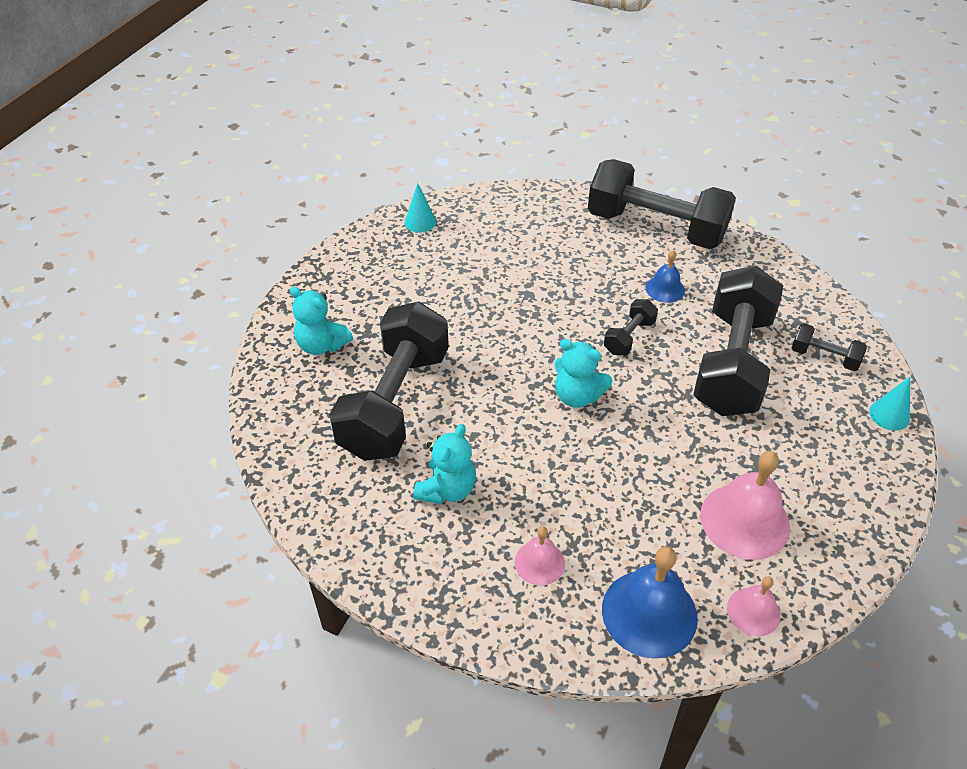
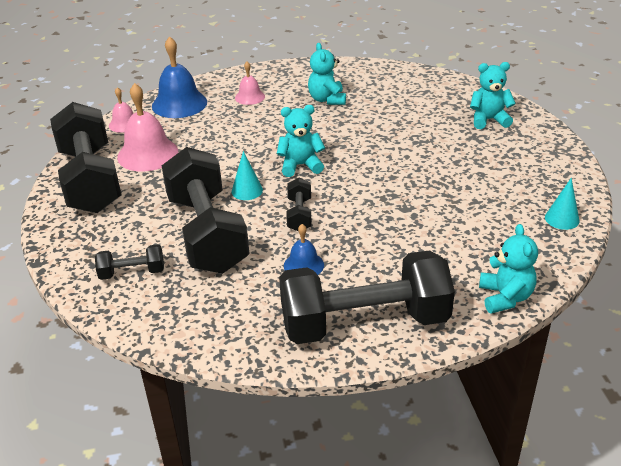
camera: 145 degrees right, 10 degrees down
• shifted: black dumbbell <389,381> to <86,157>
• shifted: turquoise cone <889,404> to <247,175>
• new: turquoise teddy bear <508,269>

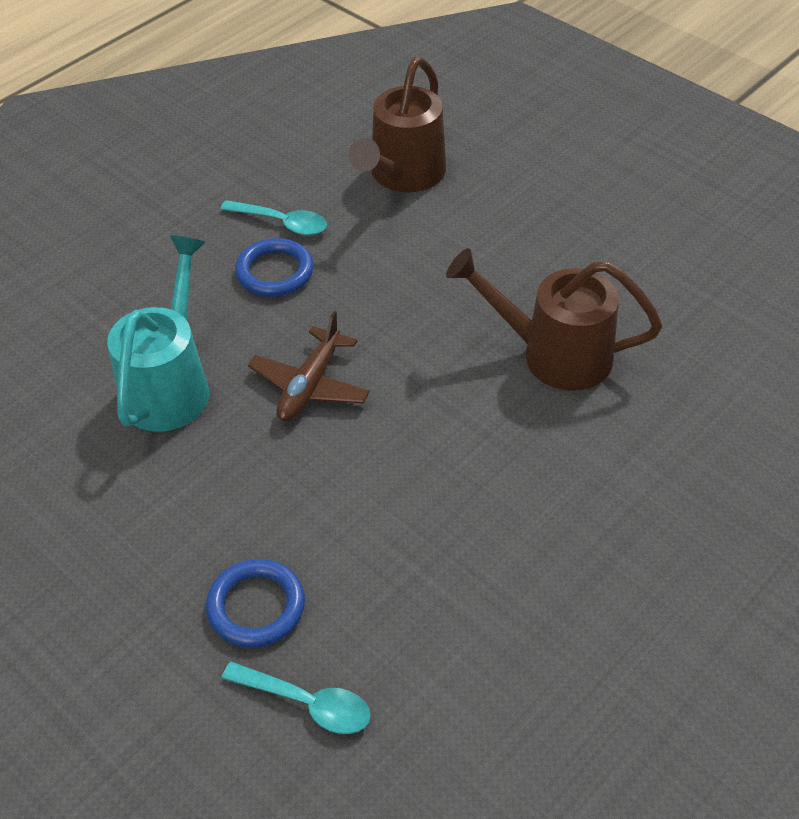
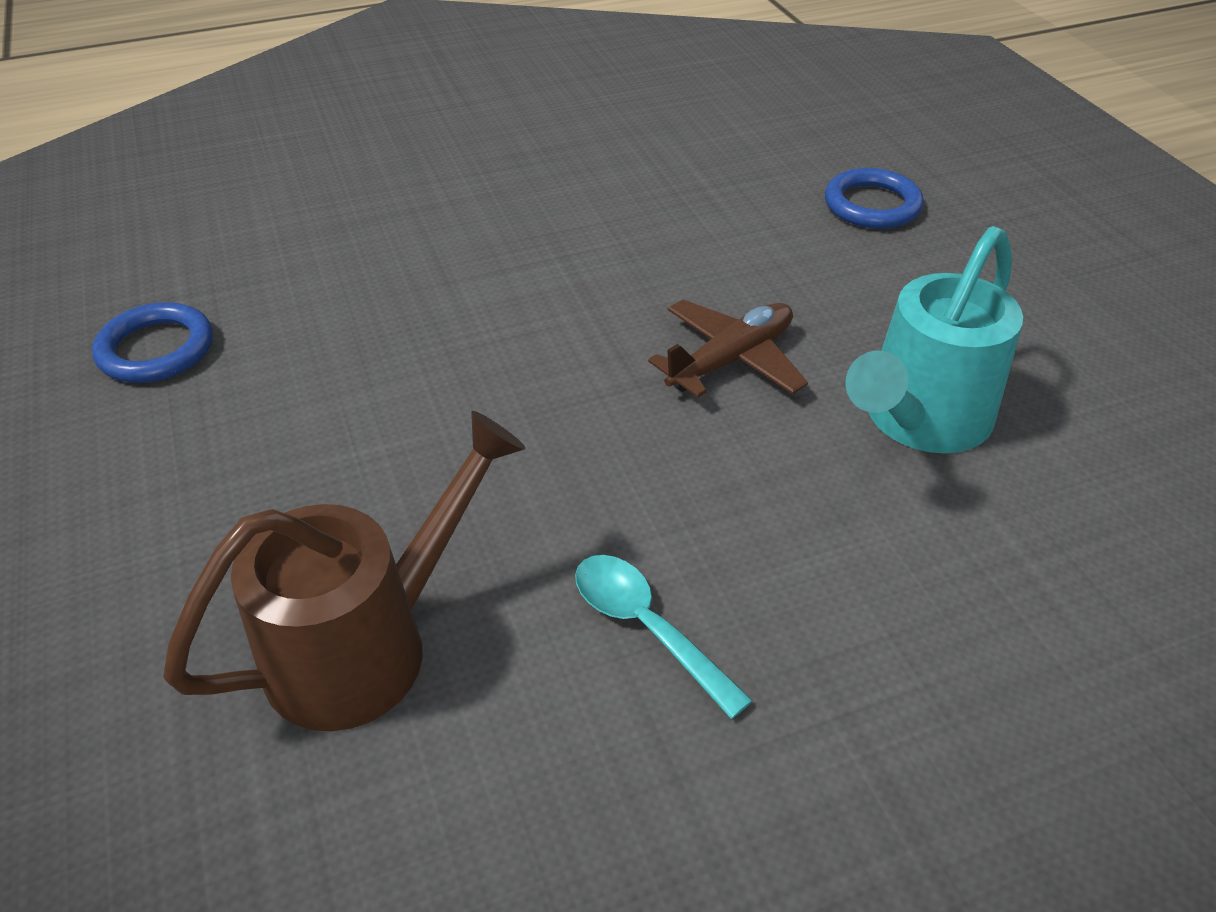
camera: 155 degrees left, 5 degrees down
• shifted: blue ring <274,267> to <152,342>
• gone: turquoise spoon <296,698>
• gone: brown watering can <554,319>

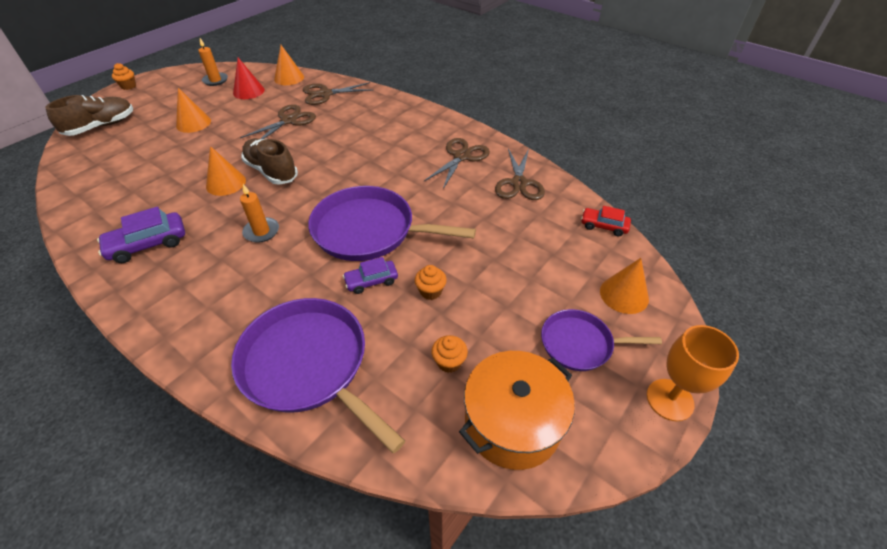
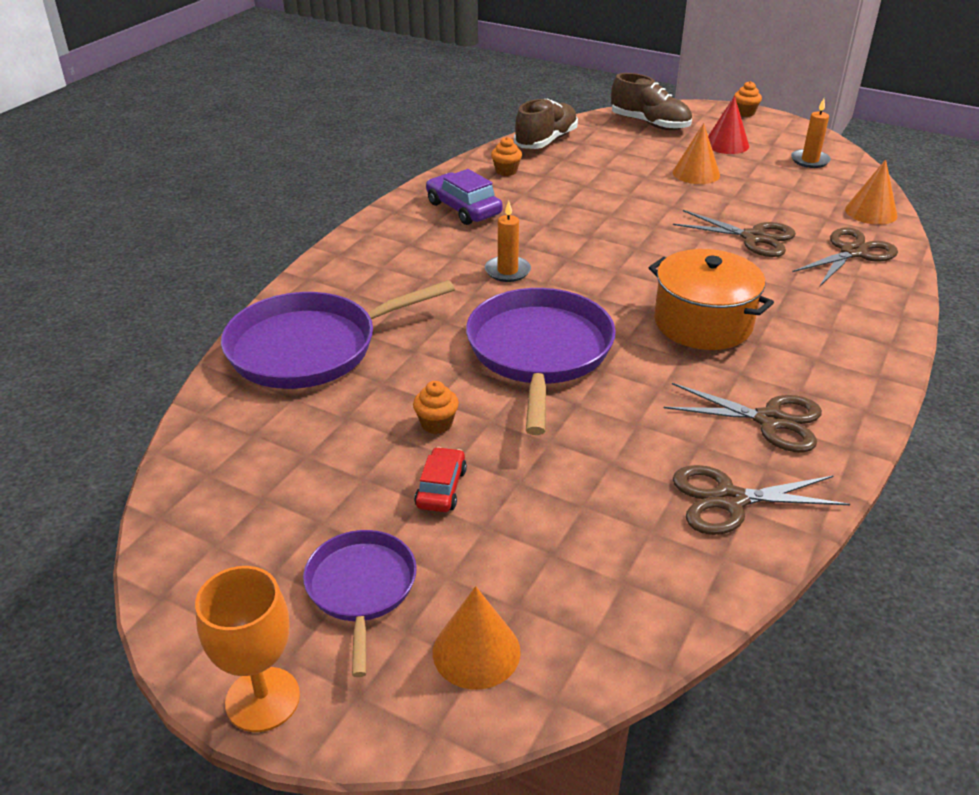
camera: 80 degrees right, 10 degrees down
• rotated: purple pan <318,375> = <338,334> 150 degrees counterclockwise
• shifted: red car <606,221> to <440,479>
• shifted: orange cupcake <449,354> to <506,156>
• shifted: brown shoe <269,161> to <546,123>
• shifted: orange pot <517,410> to <711,299>
• shifted: red cone <249,78> to <728,125>
• rotated: brown scissors <337,93> = <845,256> 75 degrees clockwise
• gone: orange cone <226,171>
• gone: purple car <370,275>

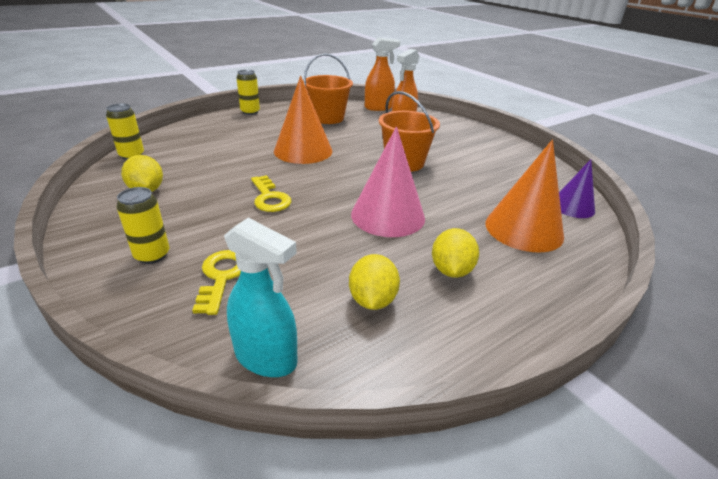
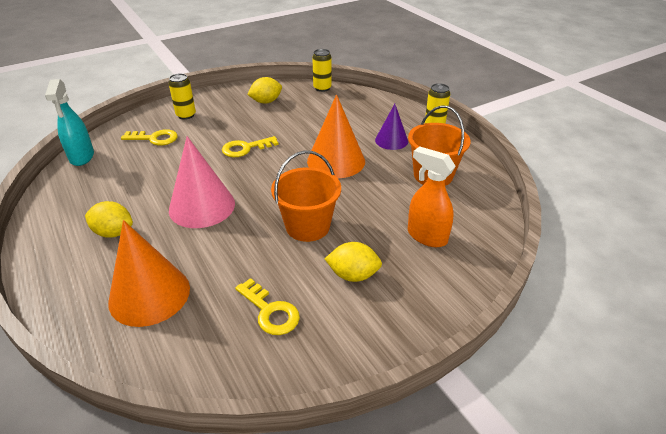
camera: 95 degrees right, 5 degrees up
• rotated: turquoise spray bottle <260,297> = <69,122> 45 degrees counterclockwise
• new: yellow key <267,306>
• shifted: yellow lemon <374,282> to <353,262>
• shifted: purple cone <577,188> to <391,127>
• gone: orange spray bottle <382,74>

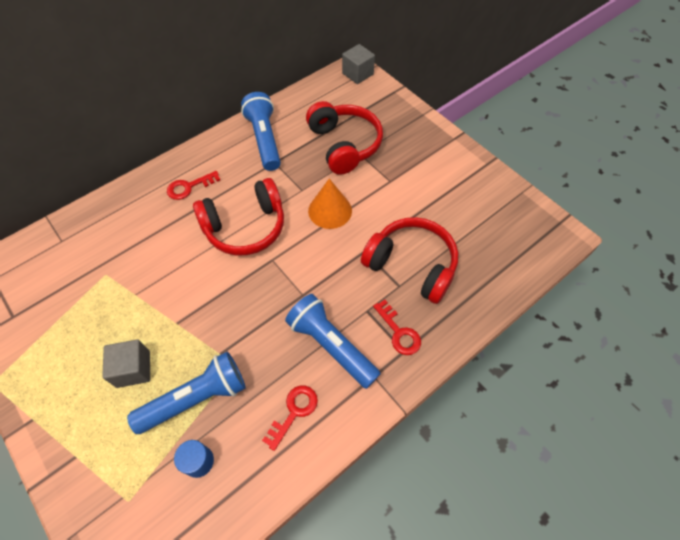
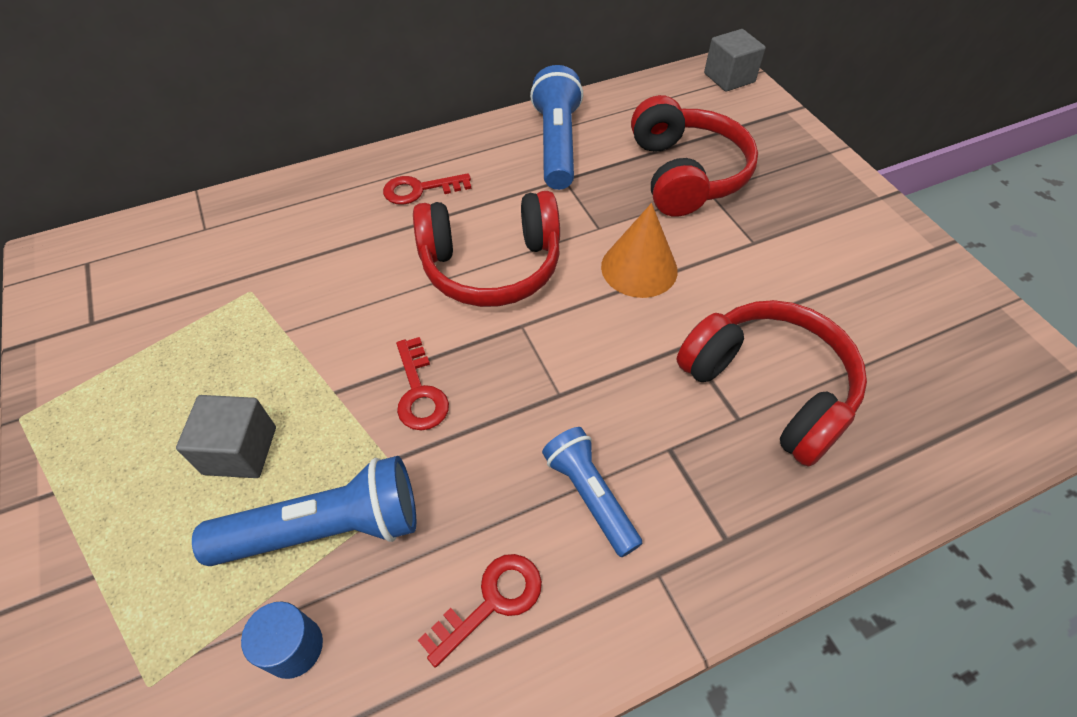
camera: 15 degrees right, 5 degrees down
• shifted: red key <397,327> to <422,383>
• scaled: blue flashlight <333,341> = <592,492> x0.65

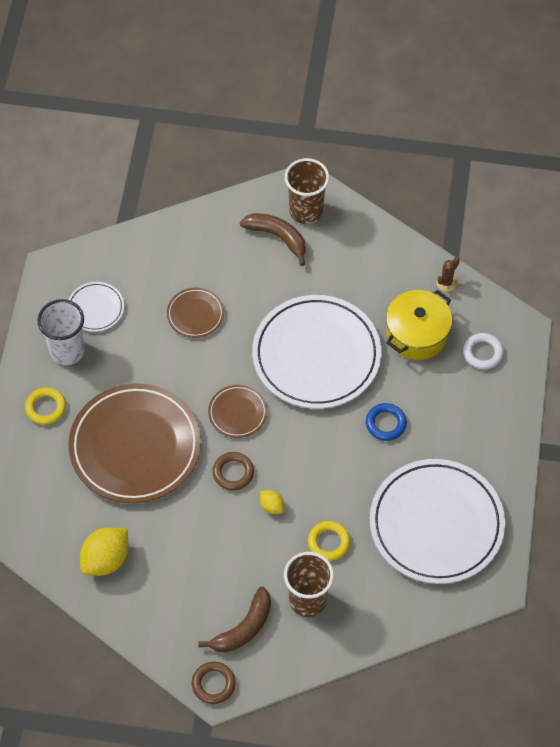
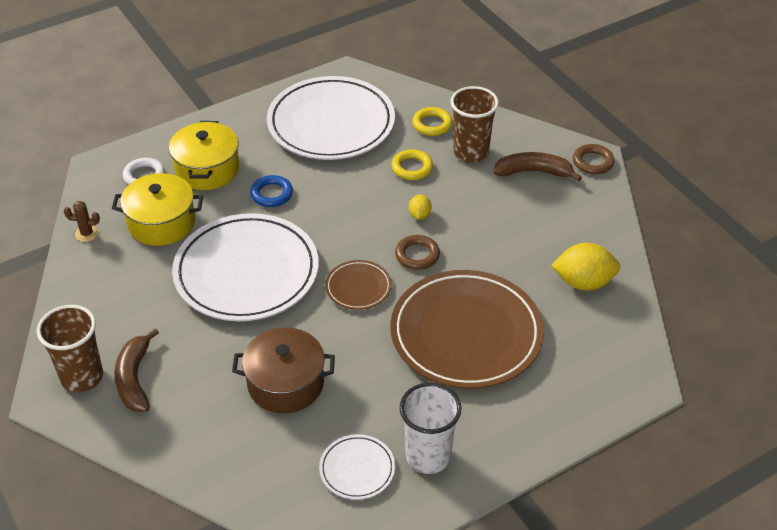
camera: 130 degrees left, 15 degrees down
• new: yellow pot <204,155>
• swapped: brown plate <195,313> to brown pot <283,370>
• shifted: yellow ring <45,406> to <432,121>

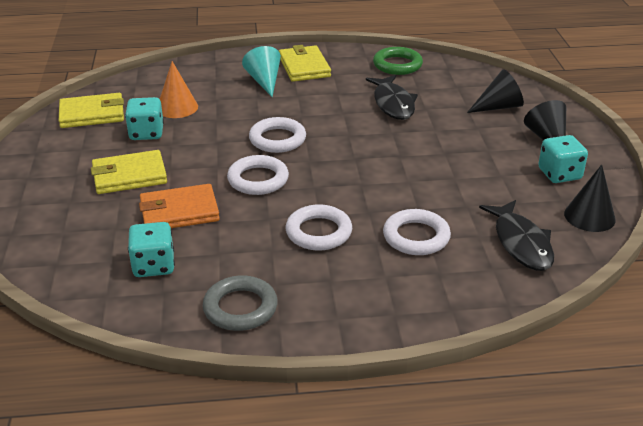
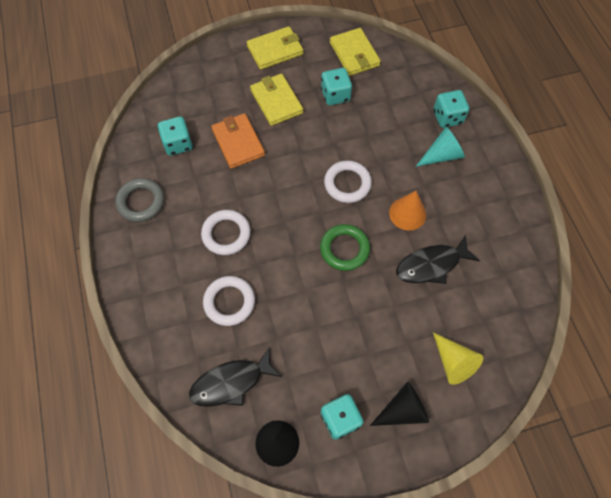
camera: 80 degrees right, 30 degrees up
• shifted: yellow wallet <305,63> to <275,48>
• shifted: green ring <398,61> to <345,247>
• shifted: orange cone <179,89> to <407,210>
• new: turquoise dice <451,109>
• repainted: black cone <495,91> to yellow cone <458,358>
• gone: white ring <258,175>

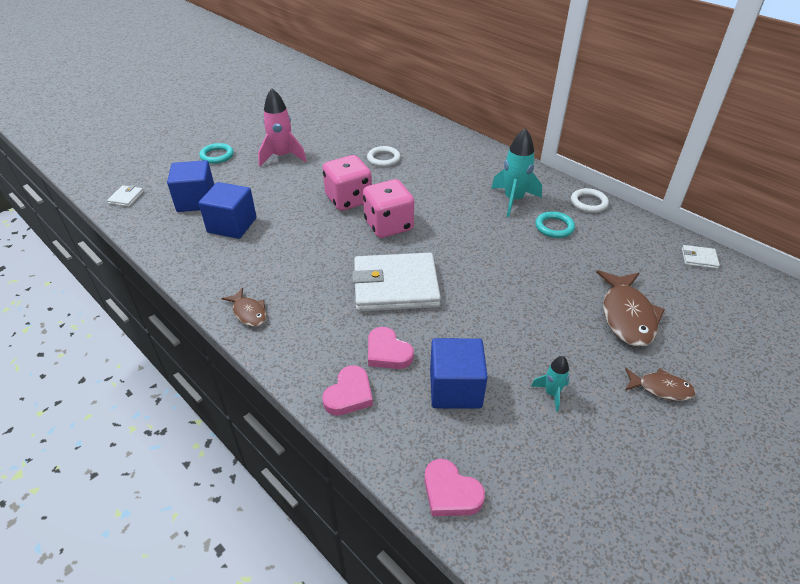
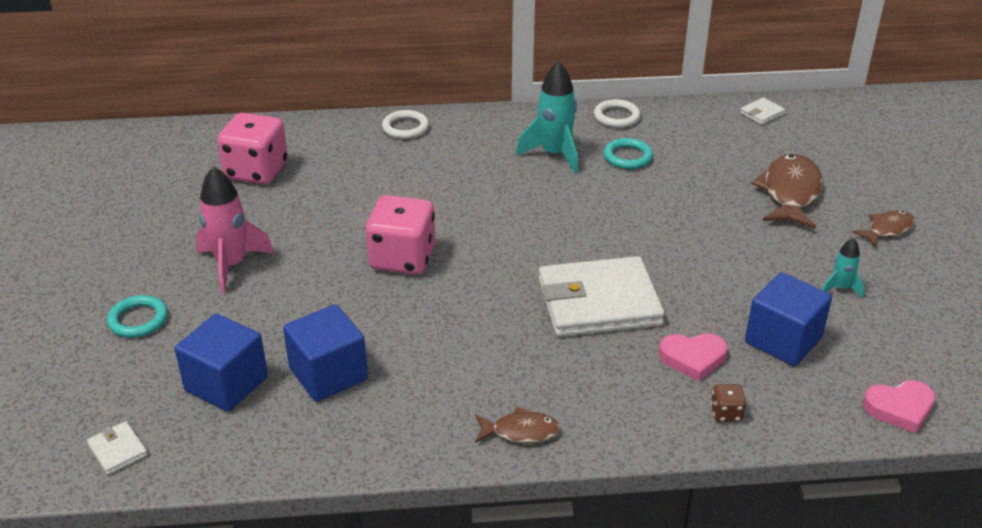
camera: 50 degrees left, 5 degrees down
• shifted: pink dice <388,208> to <252,148>
• shifted: white ring <384,156> to <405,124>
• rotated: white wallet <396,282> = <601,296> 45 degrees clockwise
• swapped: pink heart <347,390> to brown dice <728,403>
• rotated: brown fish <630,308> = <787,191> 120 degrees counterclockwise

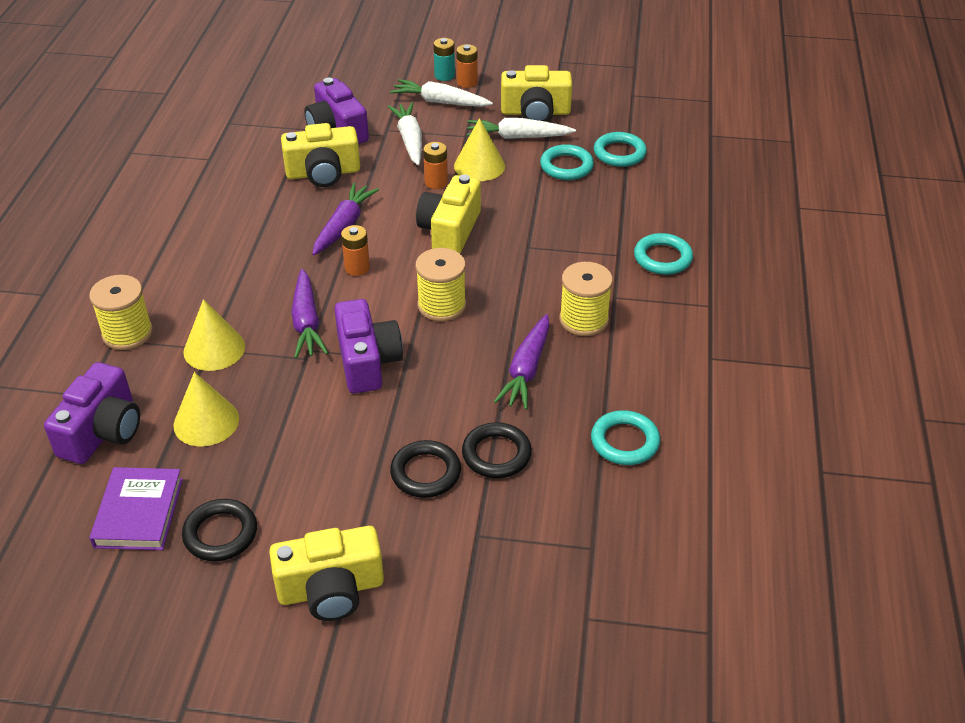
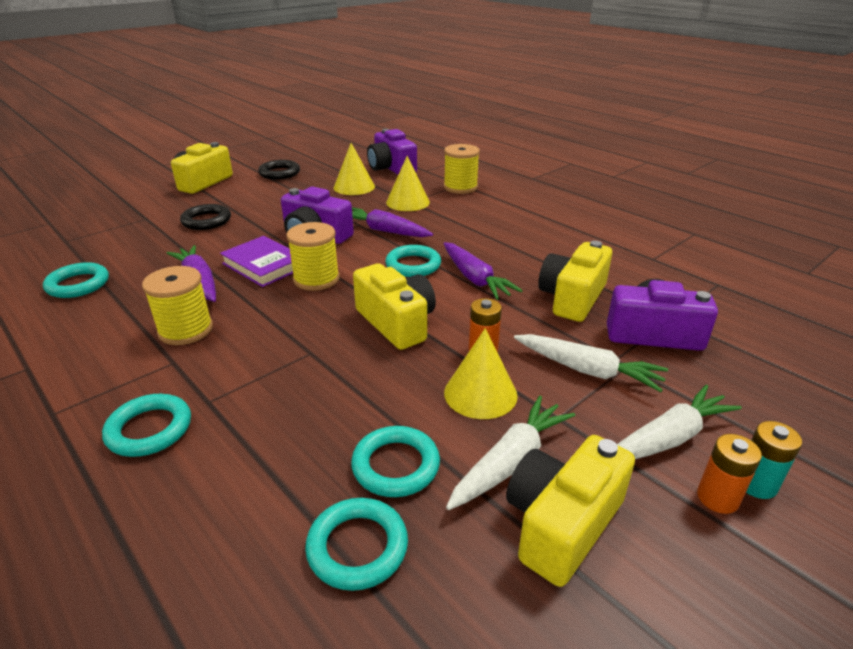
camera: 130 degrees right, 10 degrees down
• shifted: purple book <136,508> to <256,261>
• swapped: orange battery <355,250> to turquoise ring <413,261>
• gone: black ring <497,450>

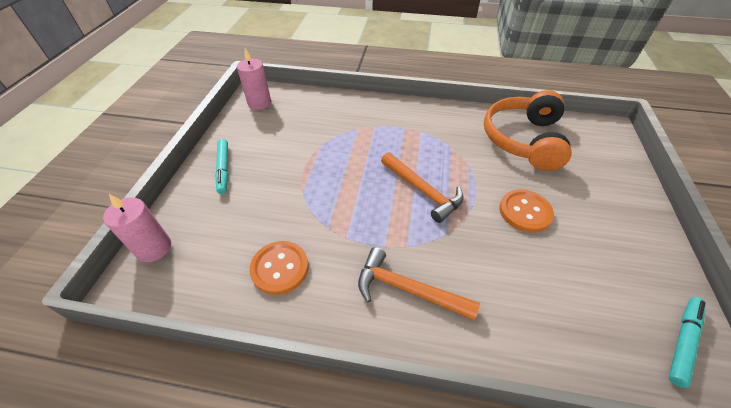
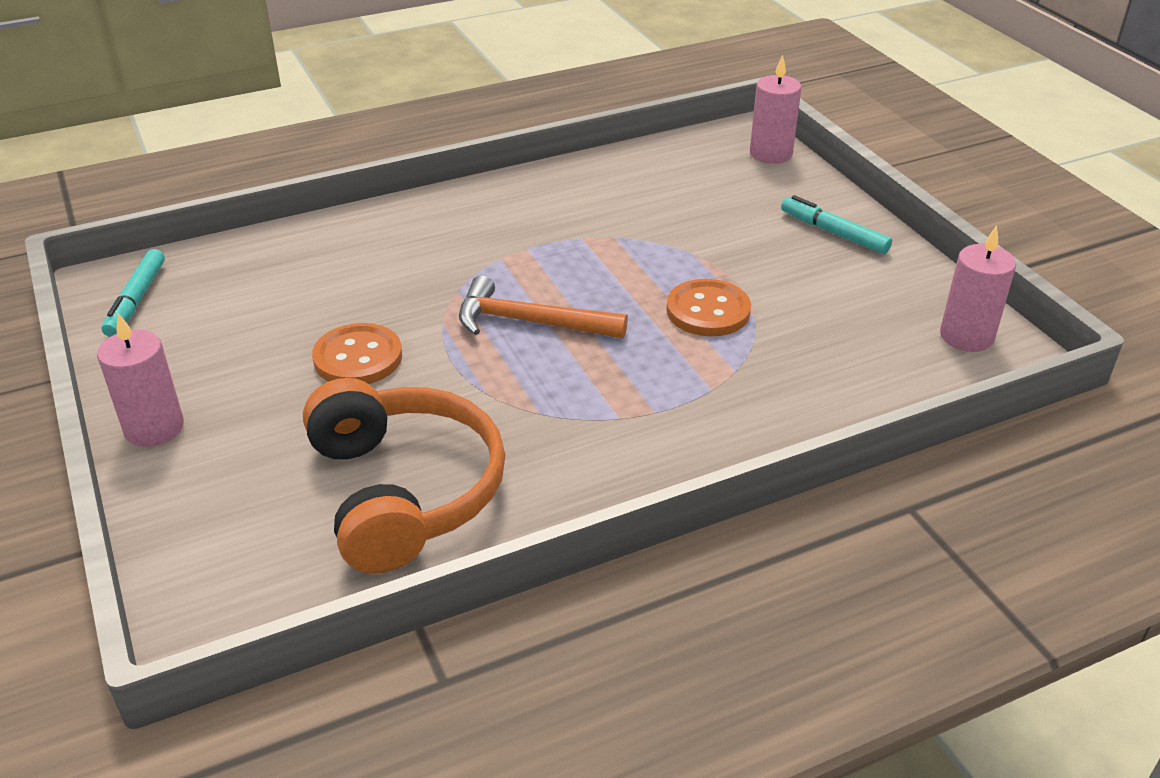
camera: 145 degrees right, 10 degrees down
• new: pink candle <140,380>
• shifted: orange button <279,268> to <708,308>
• gone: orange hammer <419,283>

